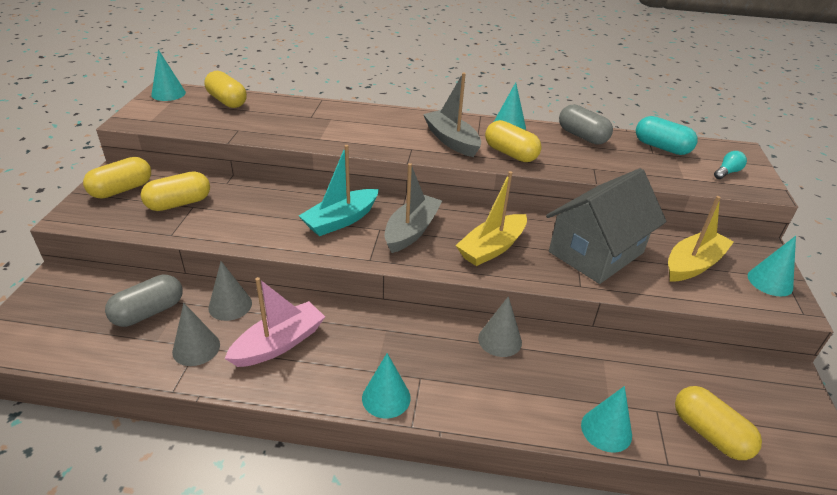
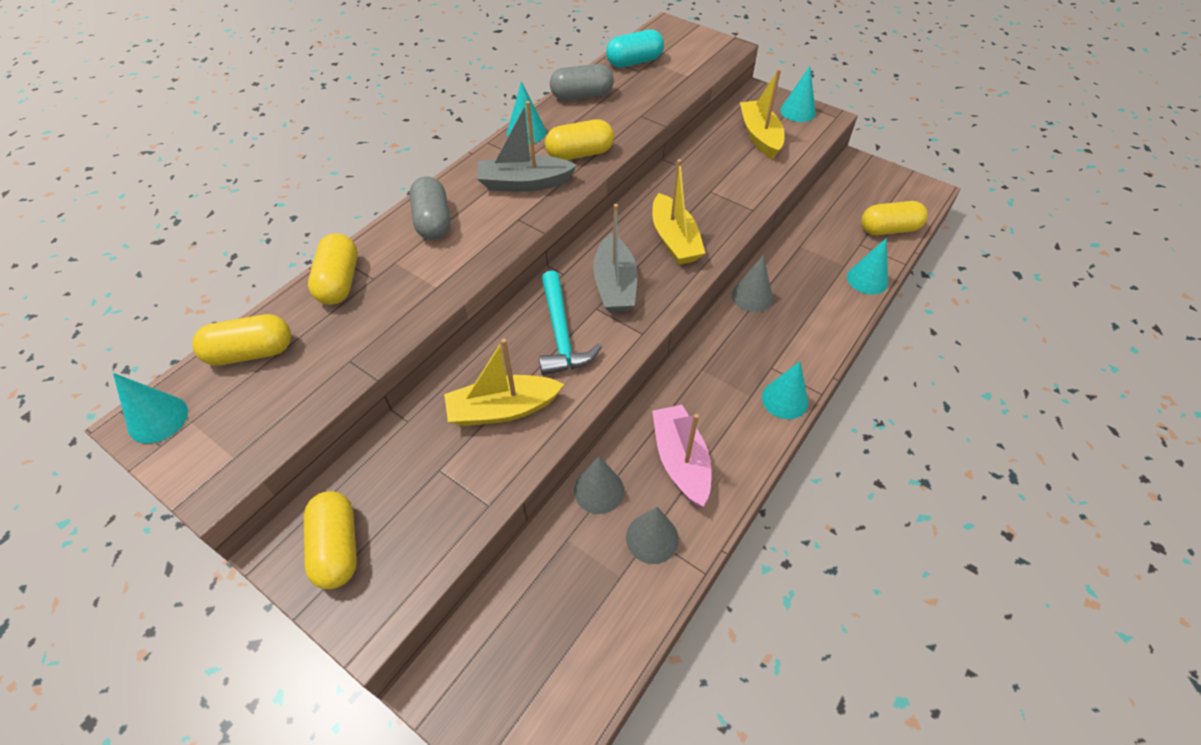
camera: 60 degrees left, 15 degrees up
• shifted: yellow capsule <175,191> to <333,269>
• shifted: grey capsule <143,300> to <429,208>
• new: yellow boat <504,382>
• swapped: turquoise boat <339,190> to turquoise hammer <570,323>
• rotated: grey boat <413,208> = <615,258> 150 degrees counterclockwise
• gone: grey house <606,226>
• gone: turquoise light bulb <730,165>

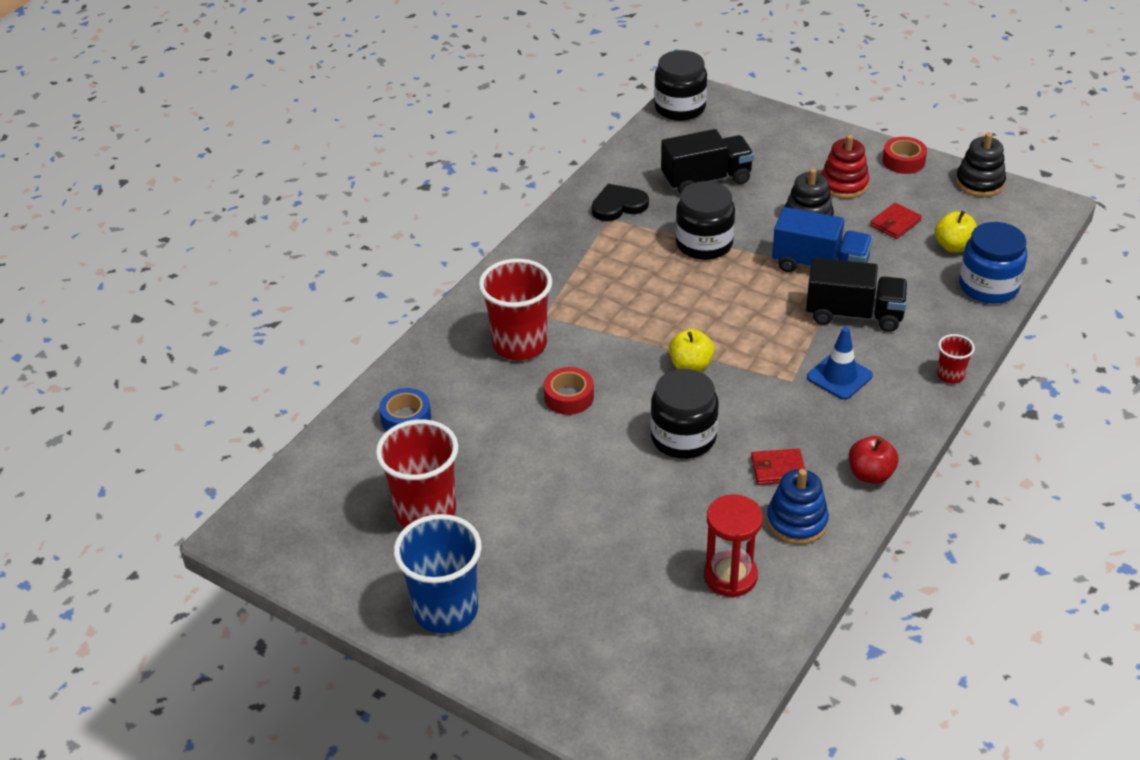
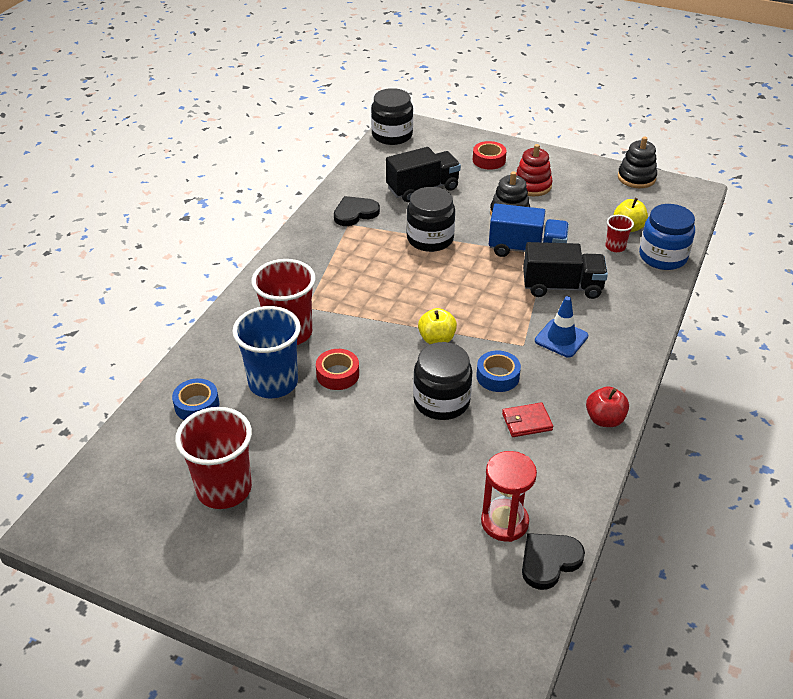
camera: 10 degrees left, 0 degrees up
• shifted: blue cup <438,574> to <266,352>
• shifted: red tape <905,155> to <490,155>
• new: blue tape <498,371>
• new: black heart <553,561>
• shifted: red cup <956,359> to <620,233>
• gone: blue stacking toy <798,507>
• gone: red wallet <896,221>

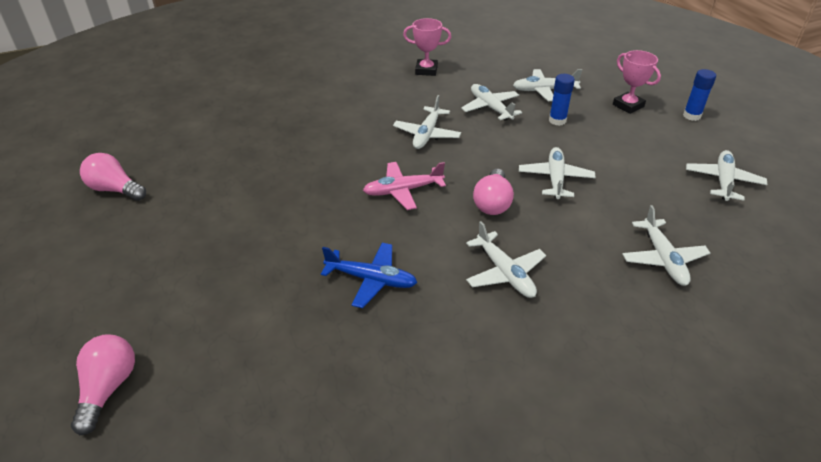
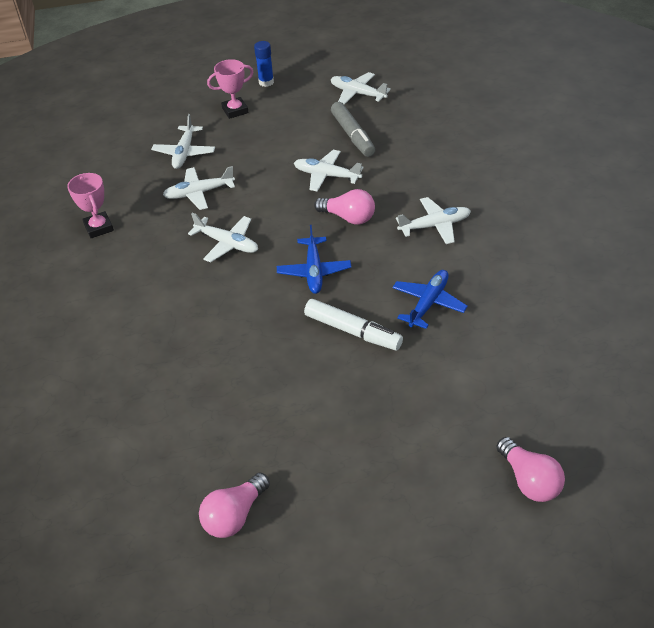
camera: 75 degrees left, 5 degrees up
• rotated: pink trophy <427,47> = <90,205> 45 degrees counterclockwise
• repainted: pink plane <404,186> to blue plane <314,259>
• new: white marker <353,324>
• new: grey marker <353,129>
• rotated: pink light bulb <103,385> = <530,469> 135 degrees counterclockwise
• gone: blue glue stick <562,100>
• gone: white plane <666,245>

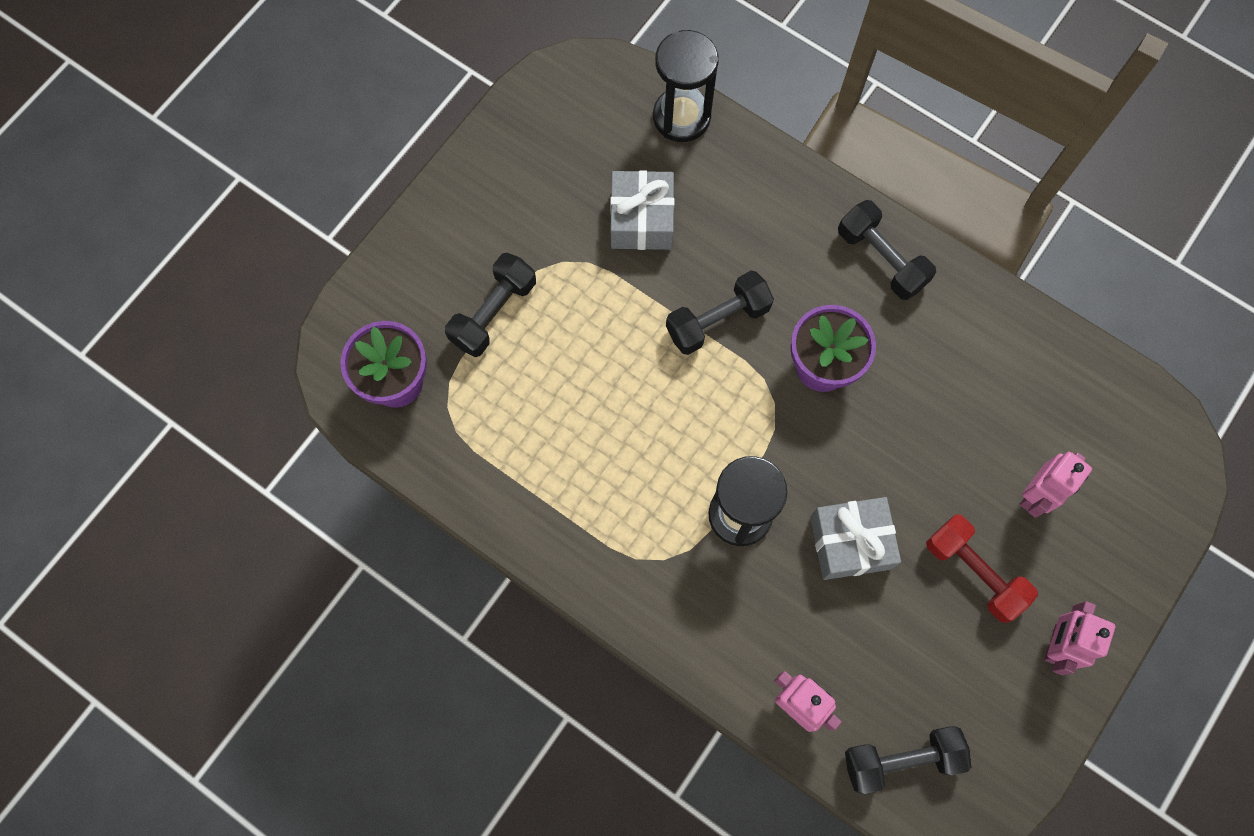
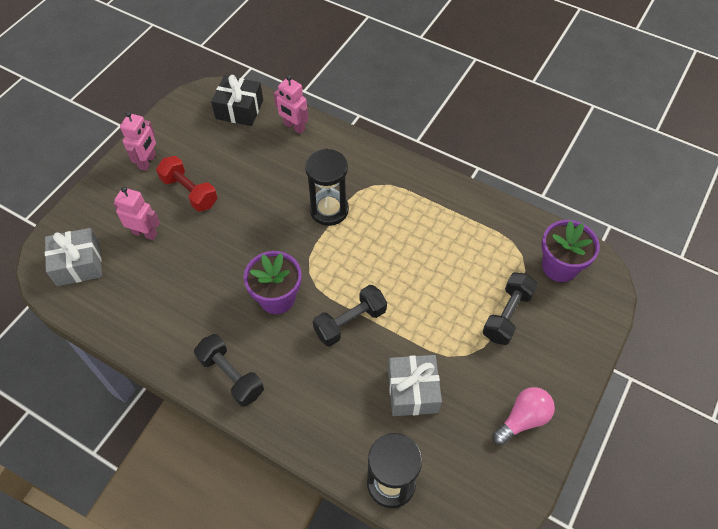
camera: 175 degrees right, 15 degrees down
• shifted: grey gift <855,538> to <73,257>
• rotated: pink robot <1055,485> = <136,213> 75 degrees clockwise
• swapped: black dumbbell <908,760> to black gift <237,100>
• new: pink light bulb <524,416>

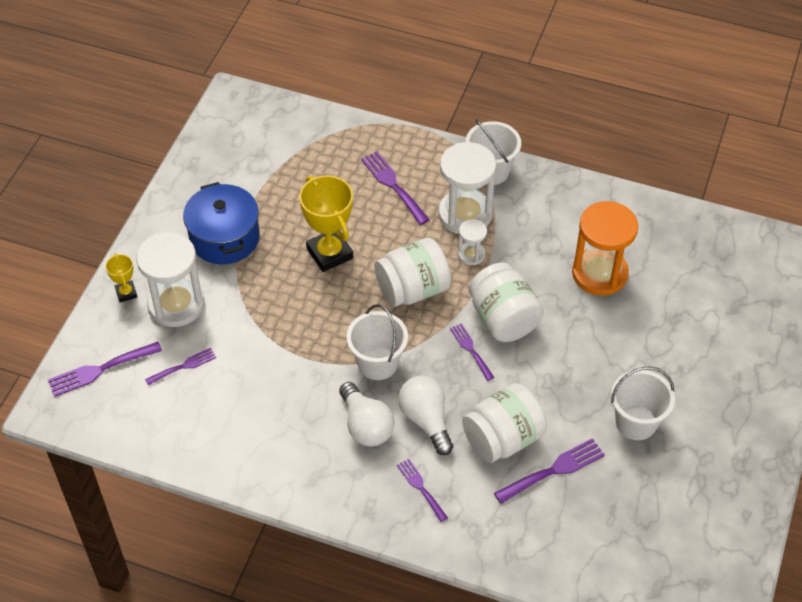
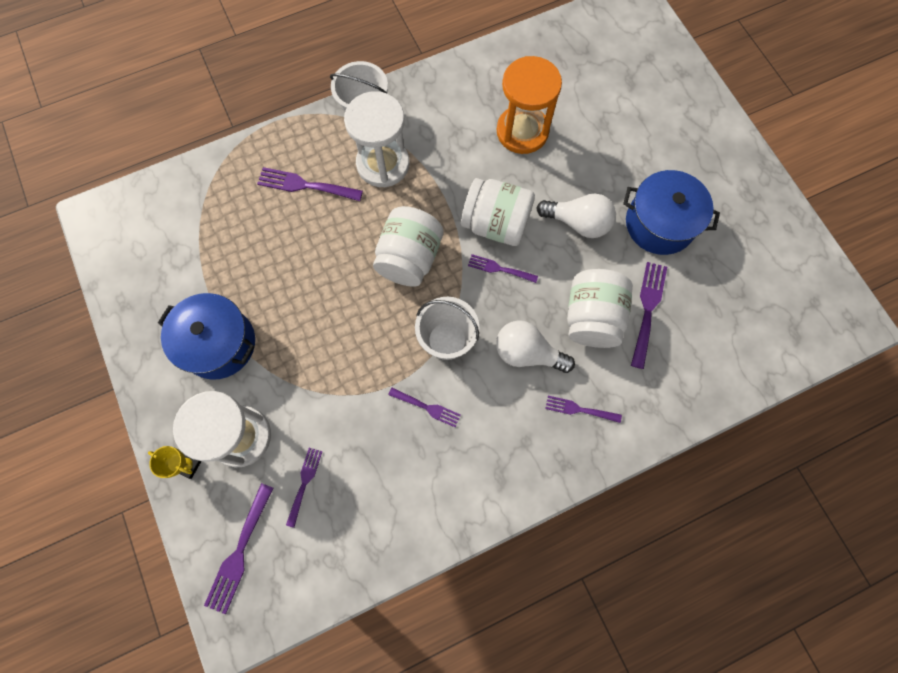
camera: 45 degrees left, 20 degrees up
• new: purple fork <424,407>
• shifted: white light bulb <367,414> to <576,216>
• swapped: white bucket <643,403> to blue pot <671,212>
• gone: yellow trophy <326,224>
• gone: white hourglass <472,242>

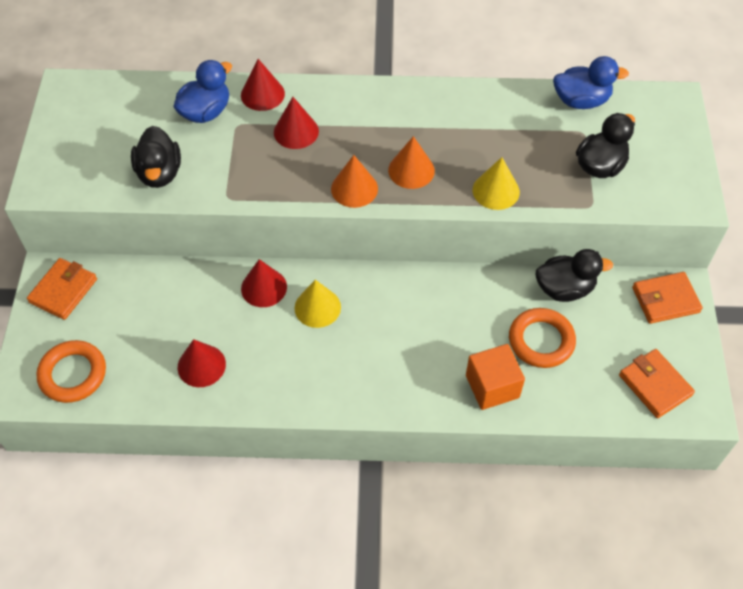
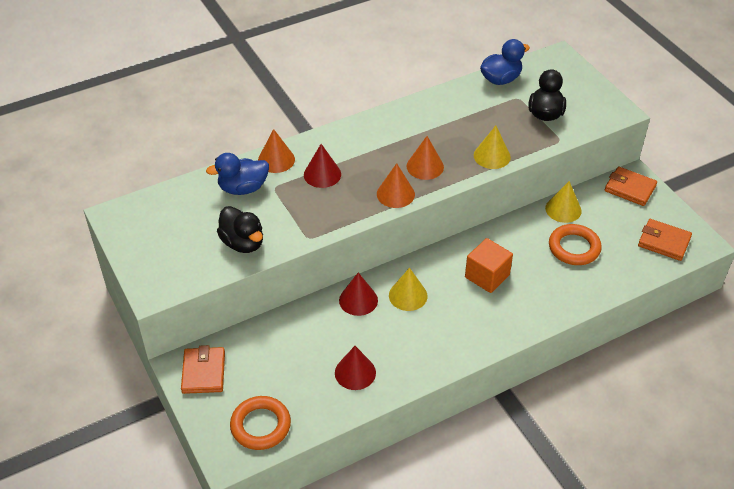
camera: 30 degrees left, 10 degrees down
• rotated: blue duck <202,91> = <237,174> 120 degrees counterclockwise
• repainted: red cone <263,85> to orange cone <276,151>
• shifted: orange cube <495,377> to <489,265>
• swapped: black duck <574,275> to yellow cone <563,202>
• rotated: orange wallet <667,298> = <631,186> 75 degrees clockwise

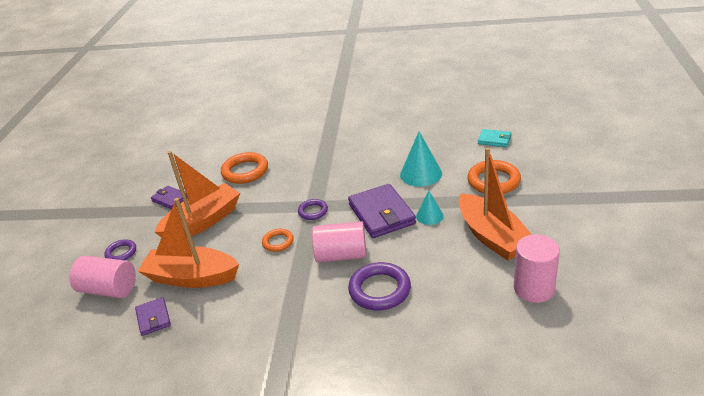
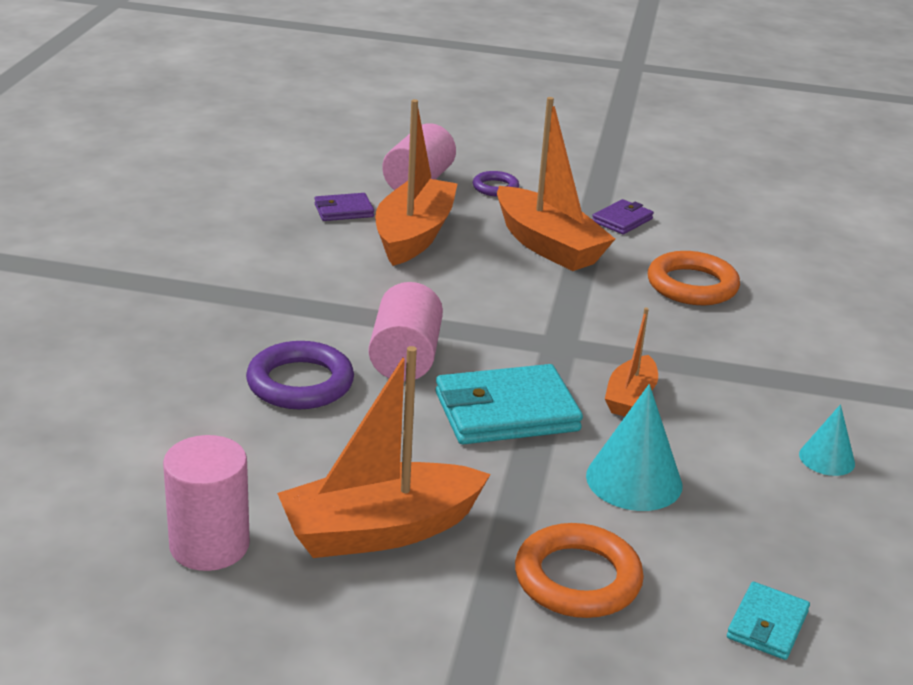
camera: 90 degrees right, 5 degrees down
• repainted: purple wallet <382,211> to turquoise wallet <509,404>
• new: orange boat <631,362>
• shifted: turquoise cone <429,207> to <827,440>
• gone: orange ring <278,240>
• gone: purple ring <313,209>

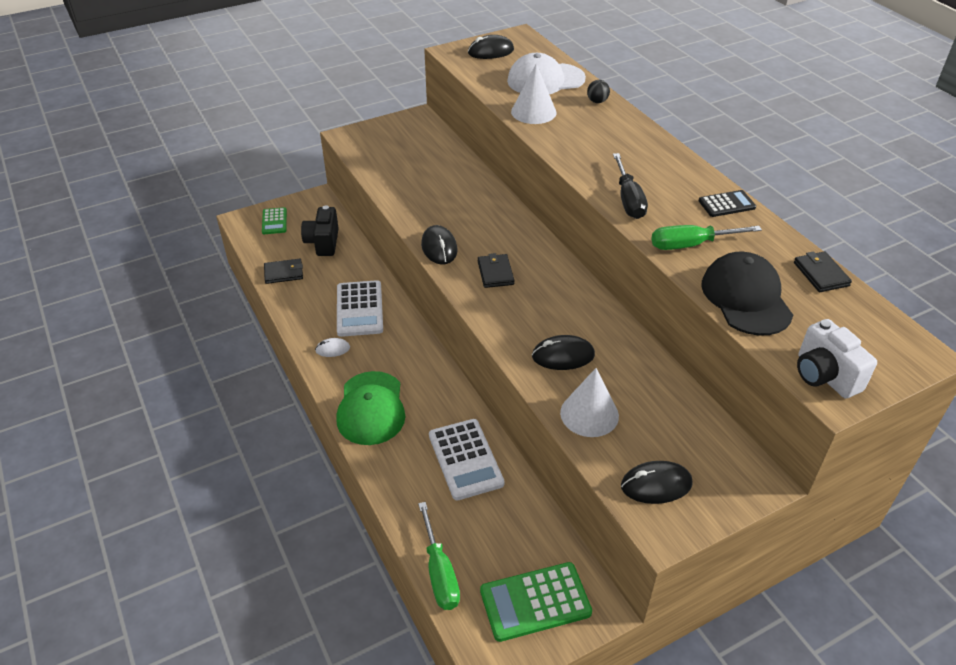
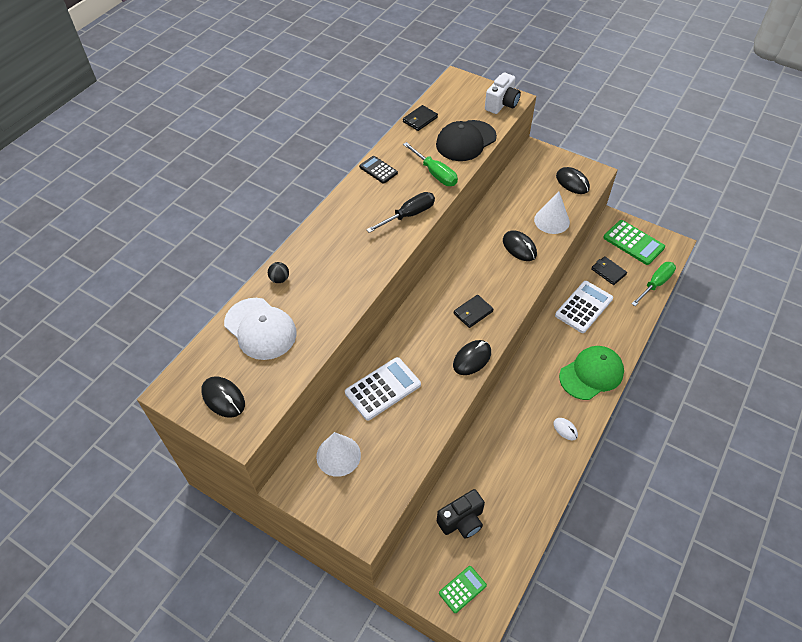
camera: 120 degrees left, 10 degrees up
• shifted: white cone <533,93> to <338,454>
• shifted: white calculator <360,308> to <383,389>
• shifted: black wallet <283,271> to <609,270>

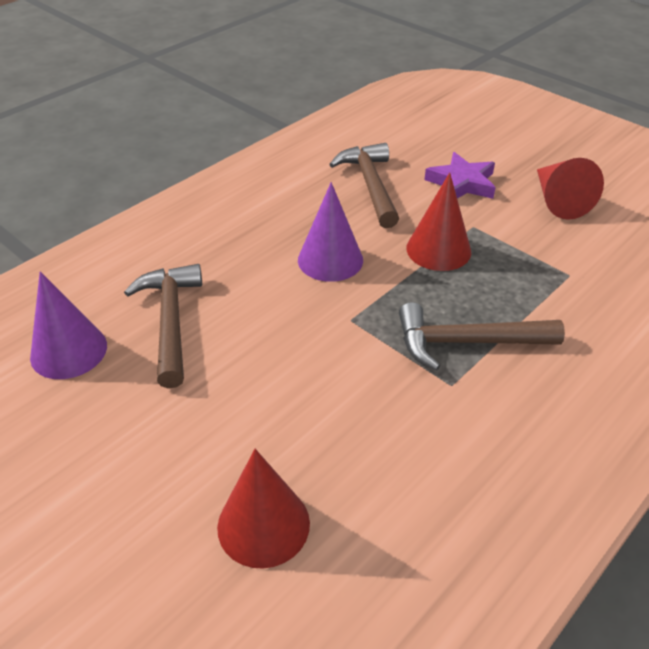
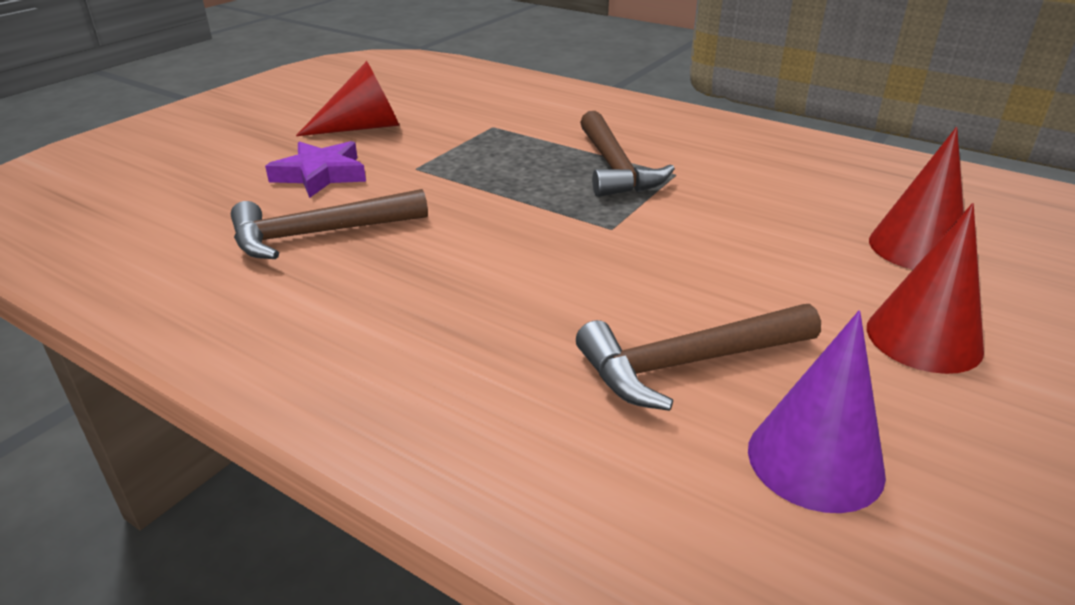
camera: 100 degrees left, 10 degrees down
• shifted: red cone <438,221> to <925,288>
• gone: purple cone <330,232>

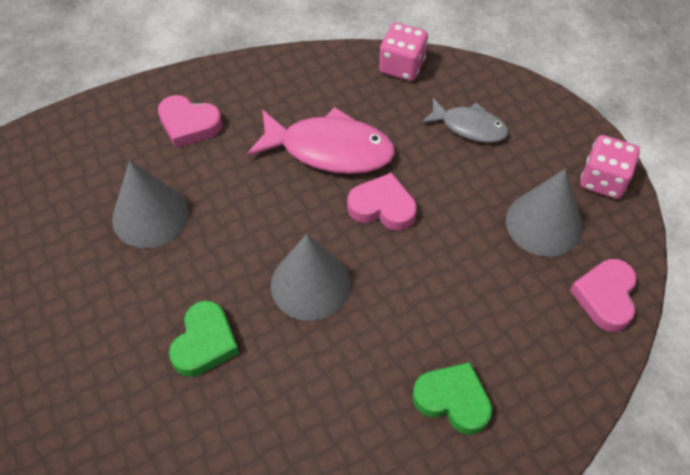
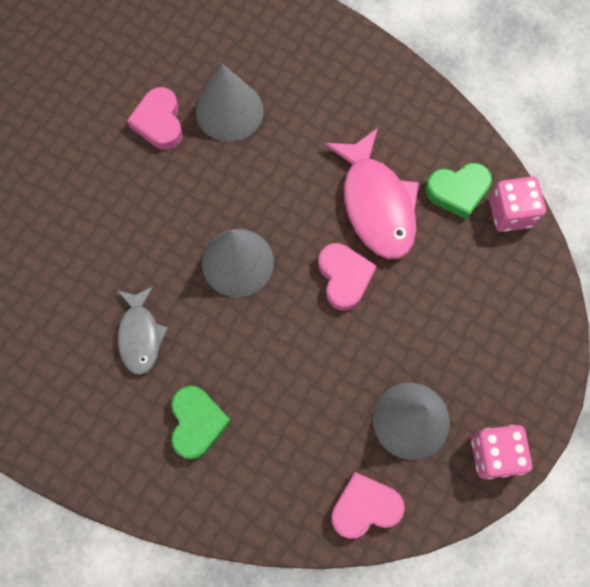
camera: 60 degrees right, 15 degrees up
• shifted: grey fish <465,120> to <143,330>
• shifted: pink heart <190,121> to <155,118>
• shifted: green heart <204,339> to <458,191>

